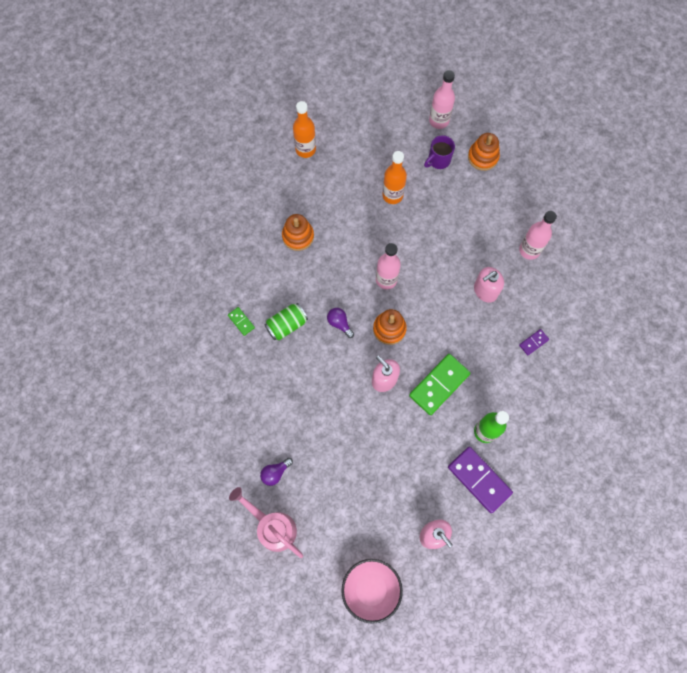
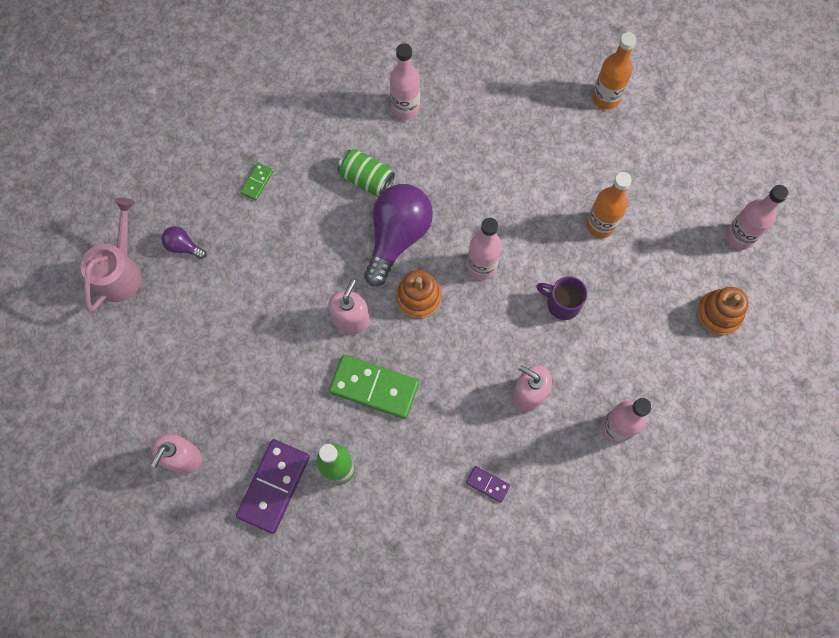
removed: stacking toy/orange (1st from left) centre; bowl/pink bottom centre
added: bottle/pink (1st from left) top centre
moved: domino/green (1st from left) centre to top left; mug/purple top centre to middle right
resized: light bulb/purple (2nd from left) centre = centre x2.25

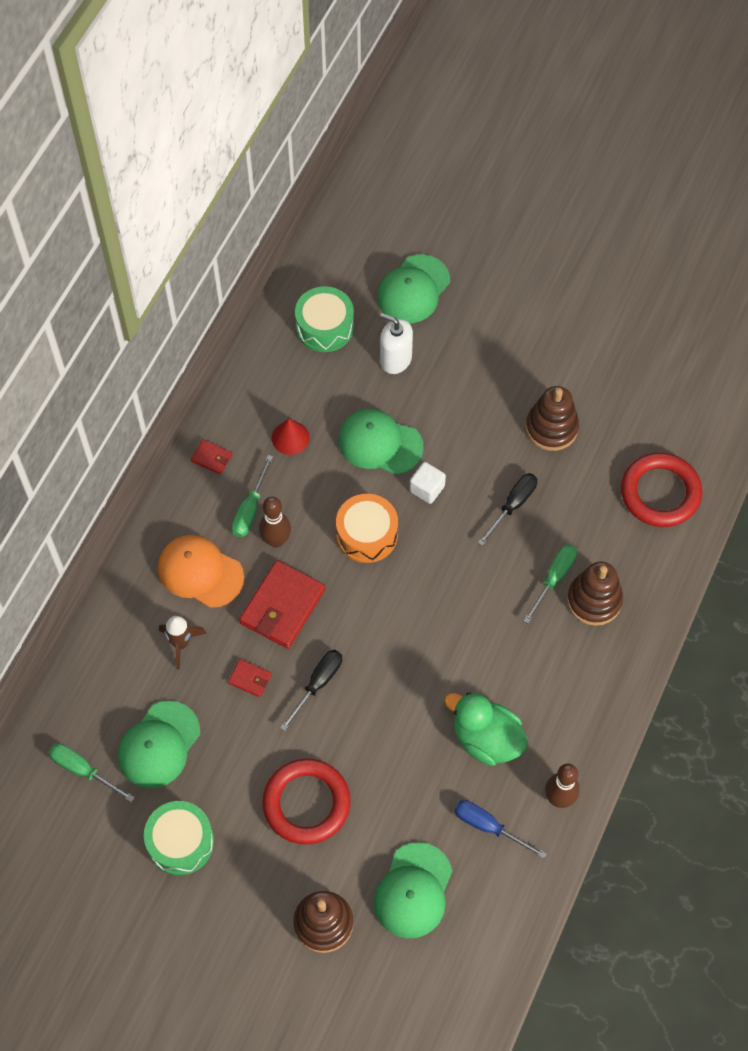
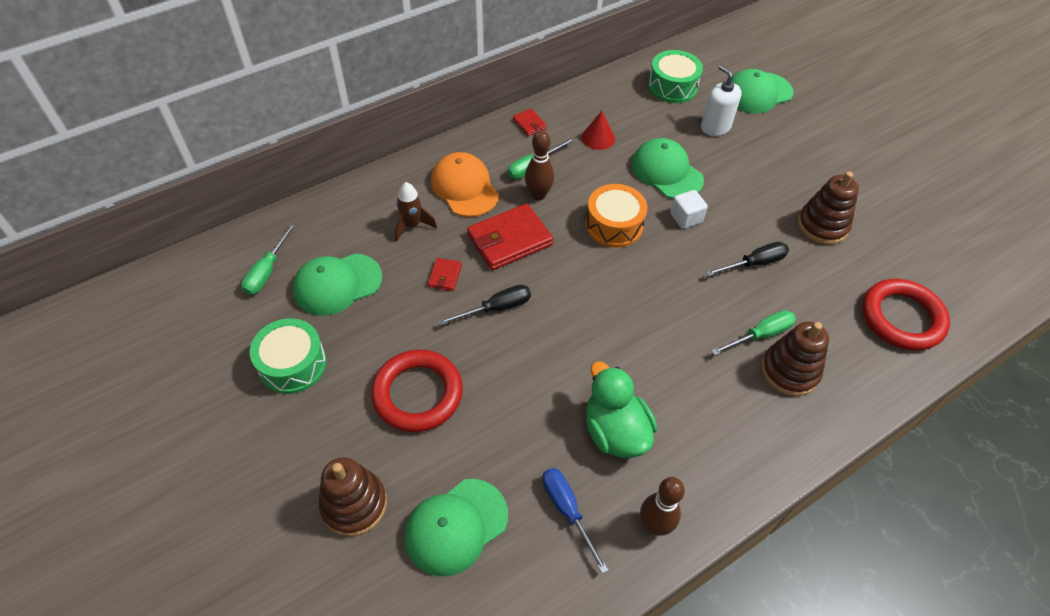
turned: screwdriver/green (1st from left) bottom left = middle left 135 degrees counterclockwise; wallet/red (2nd from left in the first image) centre = centre 45 degrees clockwise

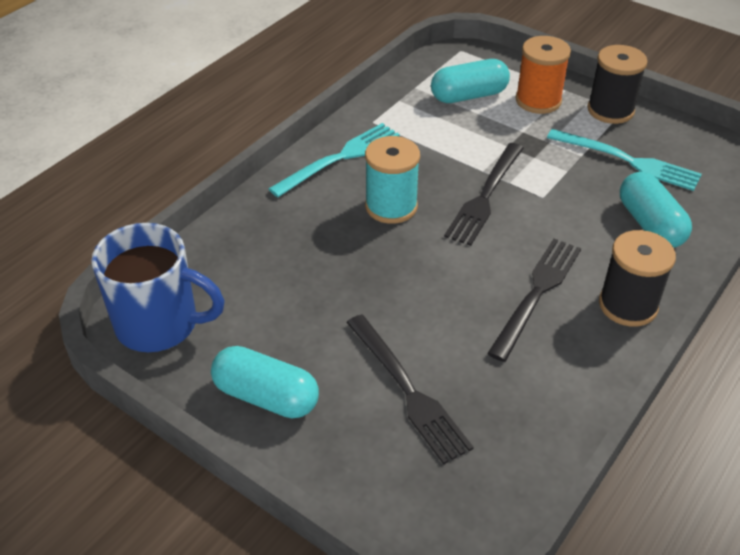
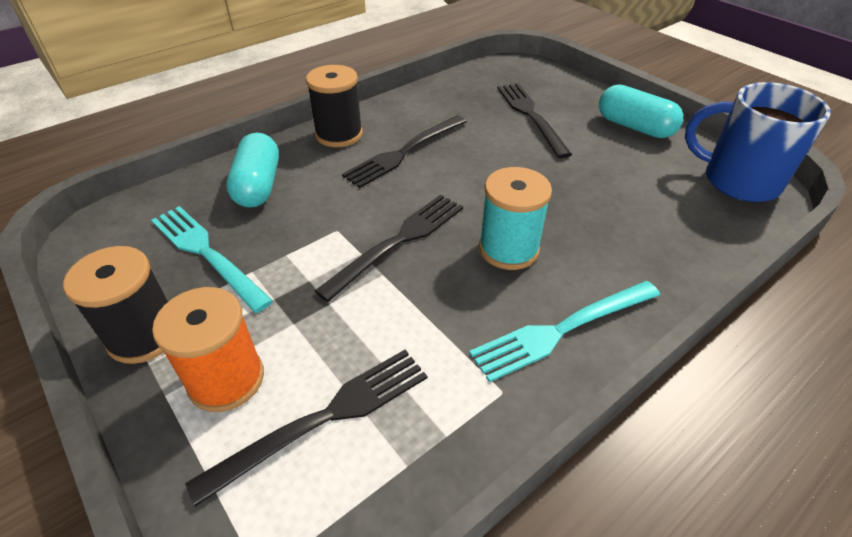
replaced: capsule/turquoise (2nd from left) top centre to fork/black (1st from left) bottom centre

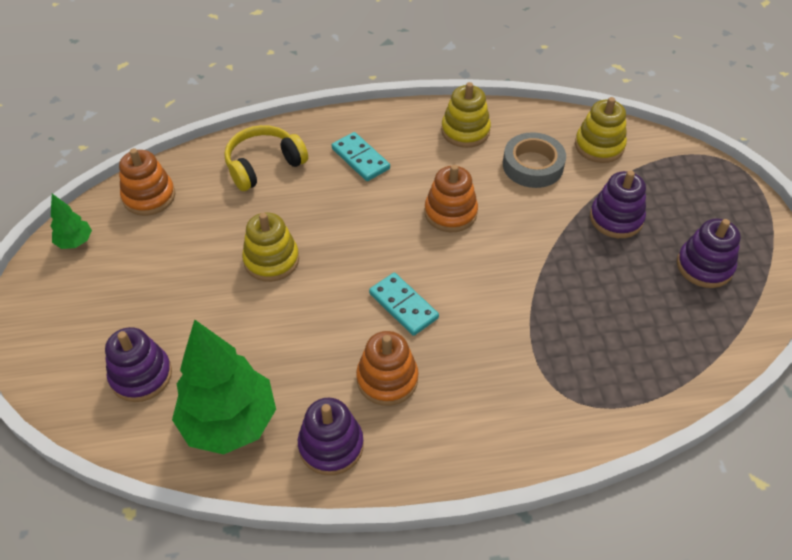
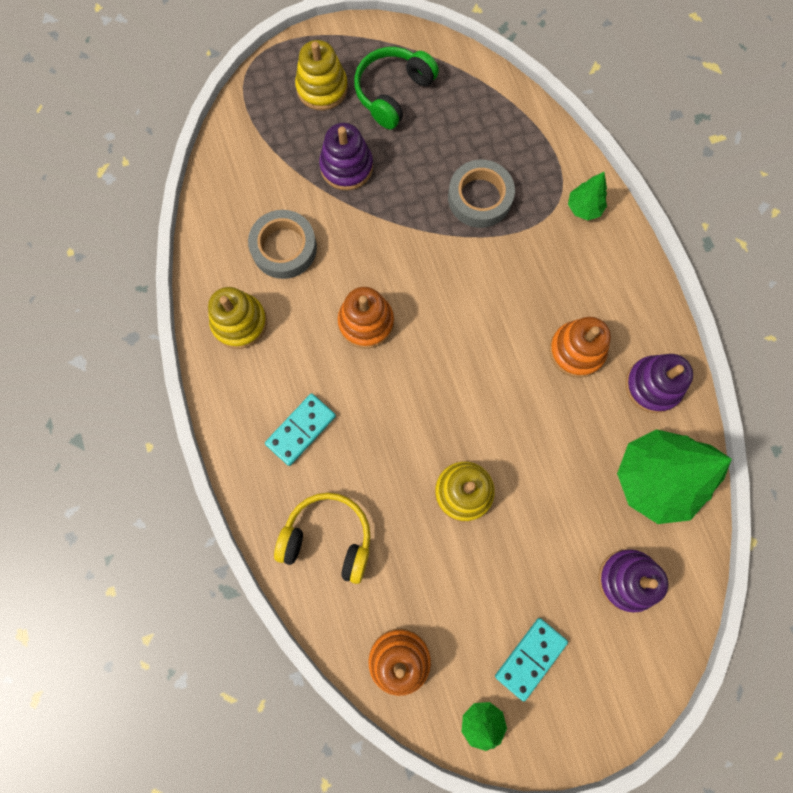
added: tape/grey (2nd from left) top centre; tree/green (2nd from left) top right
moved: stacking toy/yellow (3rd from left in the first image) top right to stacking toy/yellow (2nd from left) top centre; domino/turquoise (2nd from left) centre to bottom right
replaced: stacking toy/purple (4th from left) middle right to headphones/green top centre
turned: headphones/yellow top centre = bottom centre 150 degrees clockwise

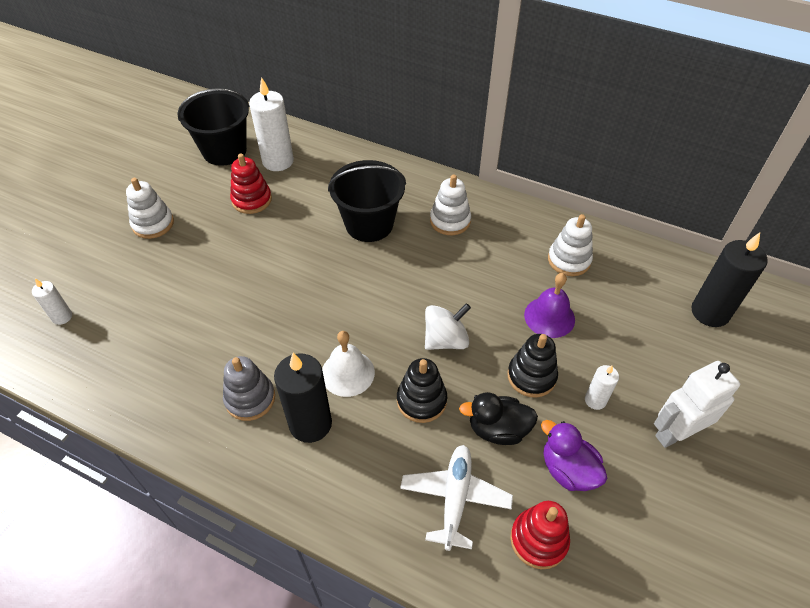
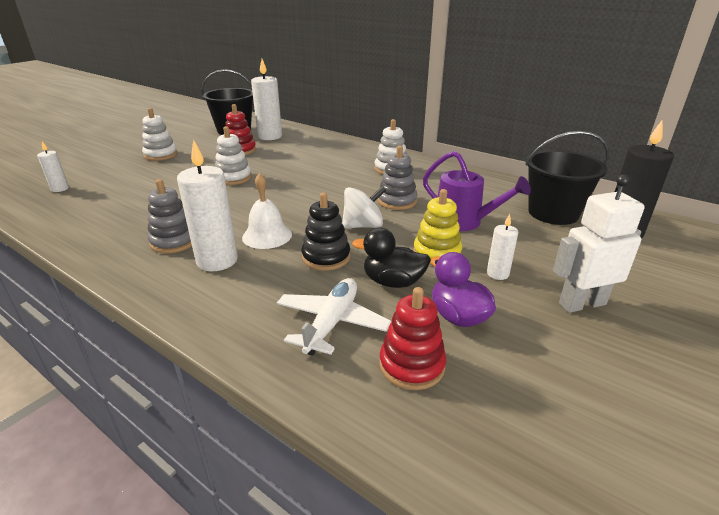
added: stacking toy/grey (2nd from left) centre
moved: stacking toy/white (3rd from left in the first image) middle right to stacking toy/white (2nd from left) top left; bucket/black (2nd from left) top centre to middle right
replaced: bell/purple middle right to watering can/purple centre
recoloured: candle/black (1st from left) centre to candle/white (2nd from left) middle left; stacking toy/black (2nd from left) centre to stacking toy/yellow centre

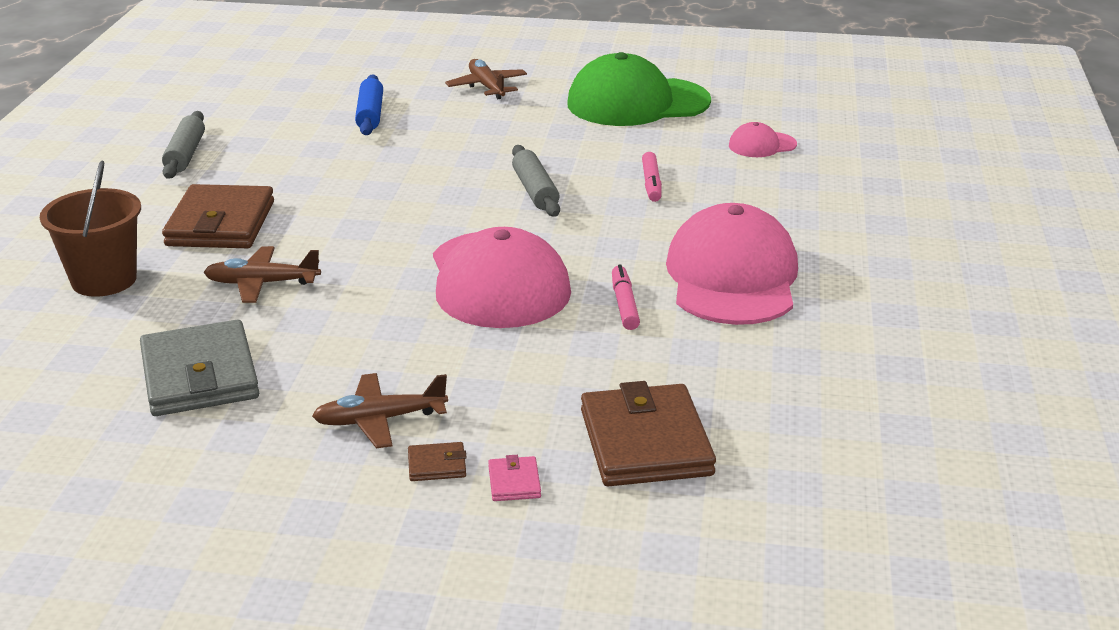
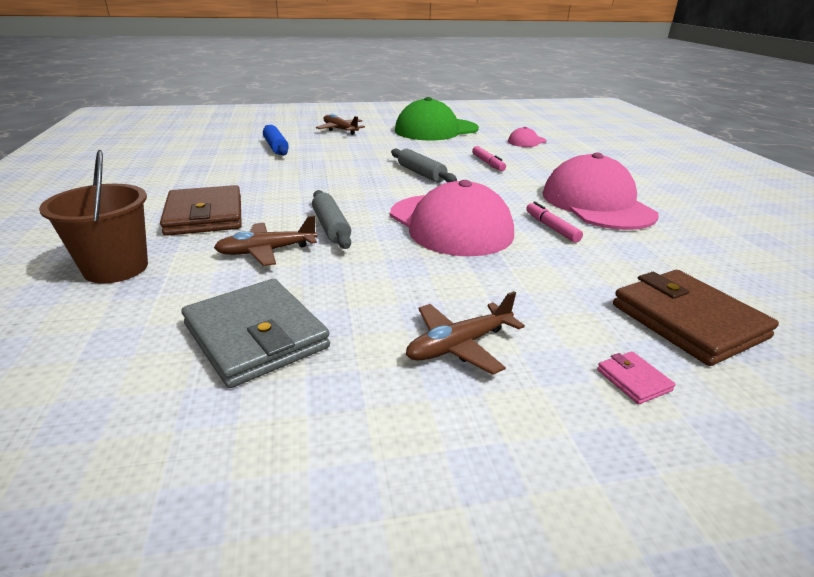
removed: wallet/brown (2nd from left) bottom centre
moved: rolling pin/grey (1st from left) top left to centre

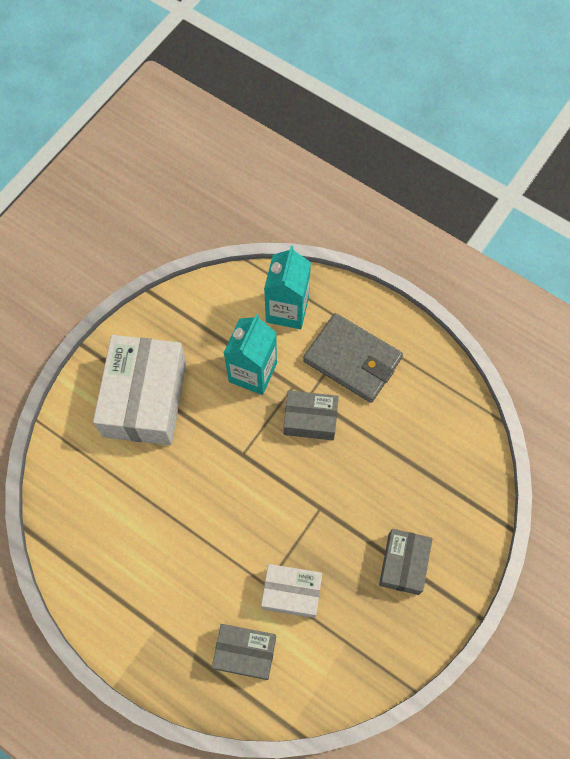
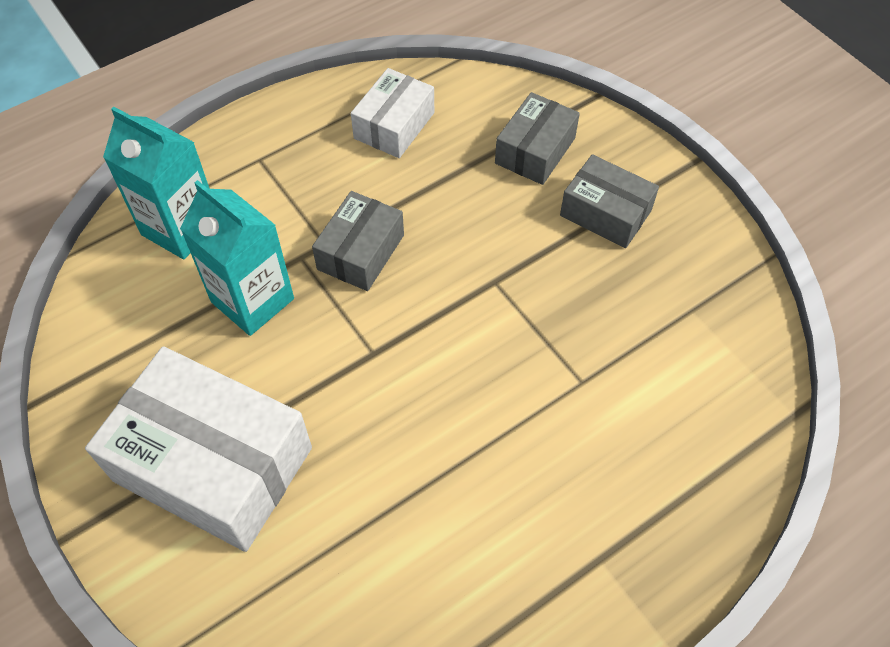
removed: wallet/grey centre
moved: box/white (2nd from left) bottom centre to top centre; box/grey (1st from left in the first image) bottom centre to box/grey (2nd from left) top centre

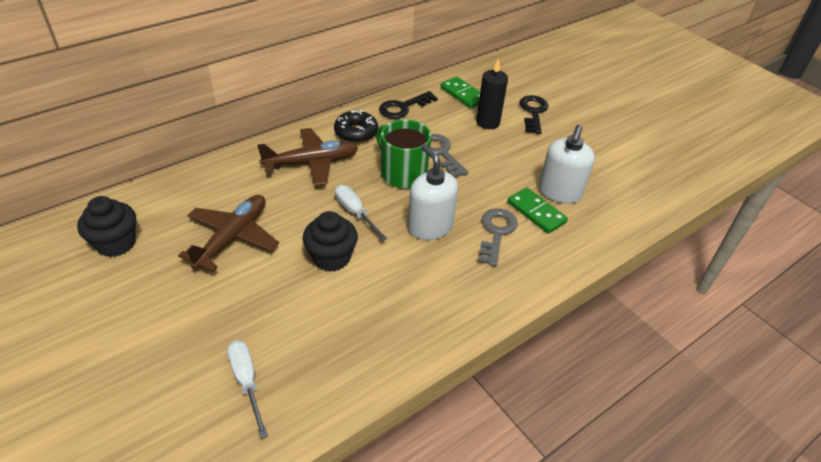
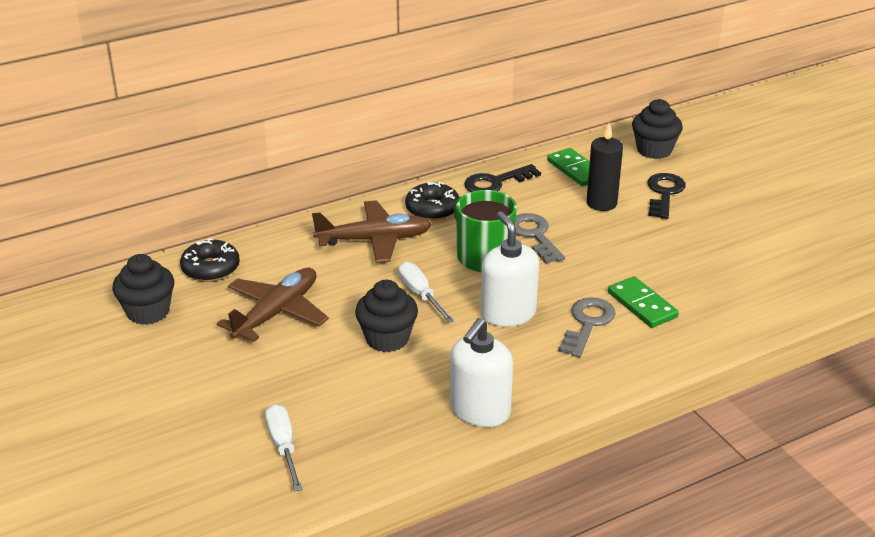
added: donut/black (1st from left) middle left; cupcake/black (3rd from left) top right
moved: soap dispenser/white (2nd from left in the first image) middle right to soap dispenser/white (1st from left) bottom centre

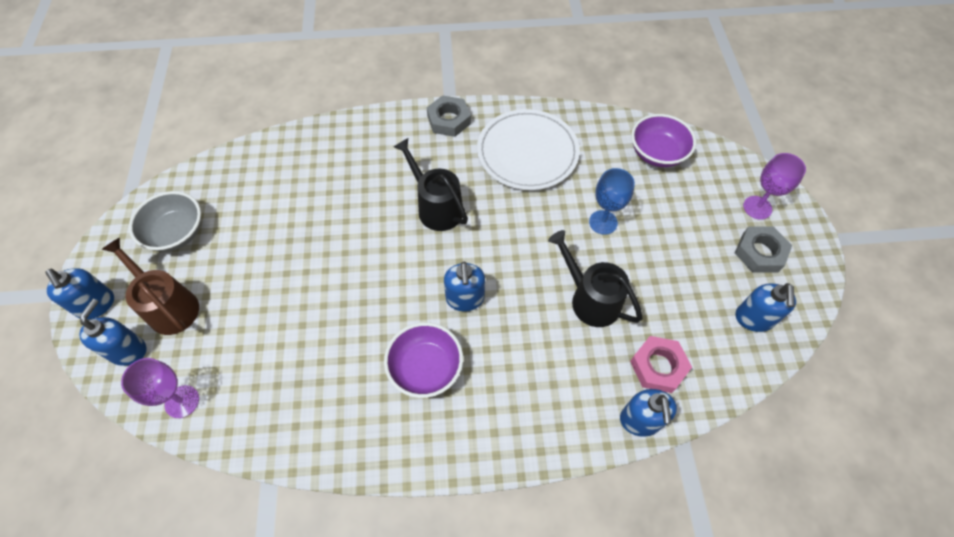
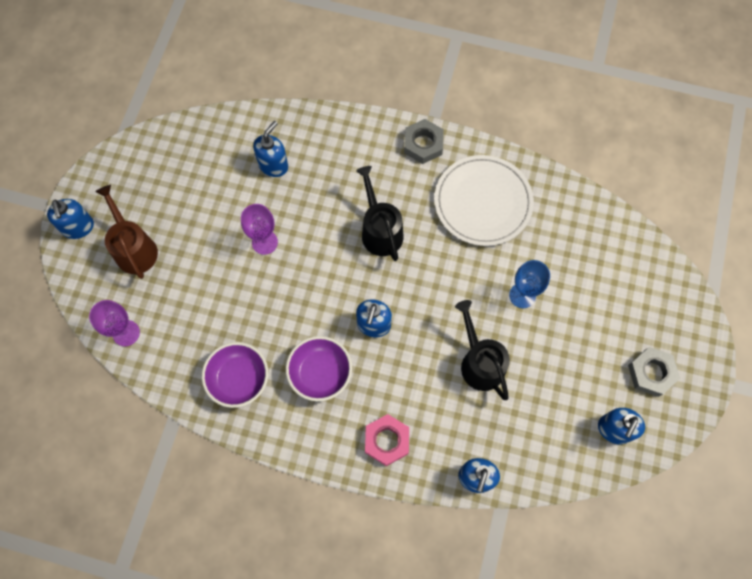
removed: bowl/grey middle left
moved: bowl/purple (2nd from left in the first image) top right to bowl/purple (1st from left) middle left; goblet/purple (2nd from left) middle right to centre; soap dispenser/blue (2nd from left) middle left to top centre; nut/pink bottom right to bottom centre

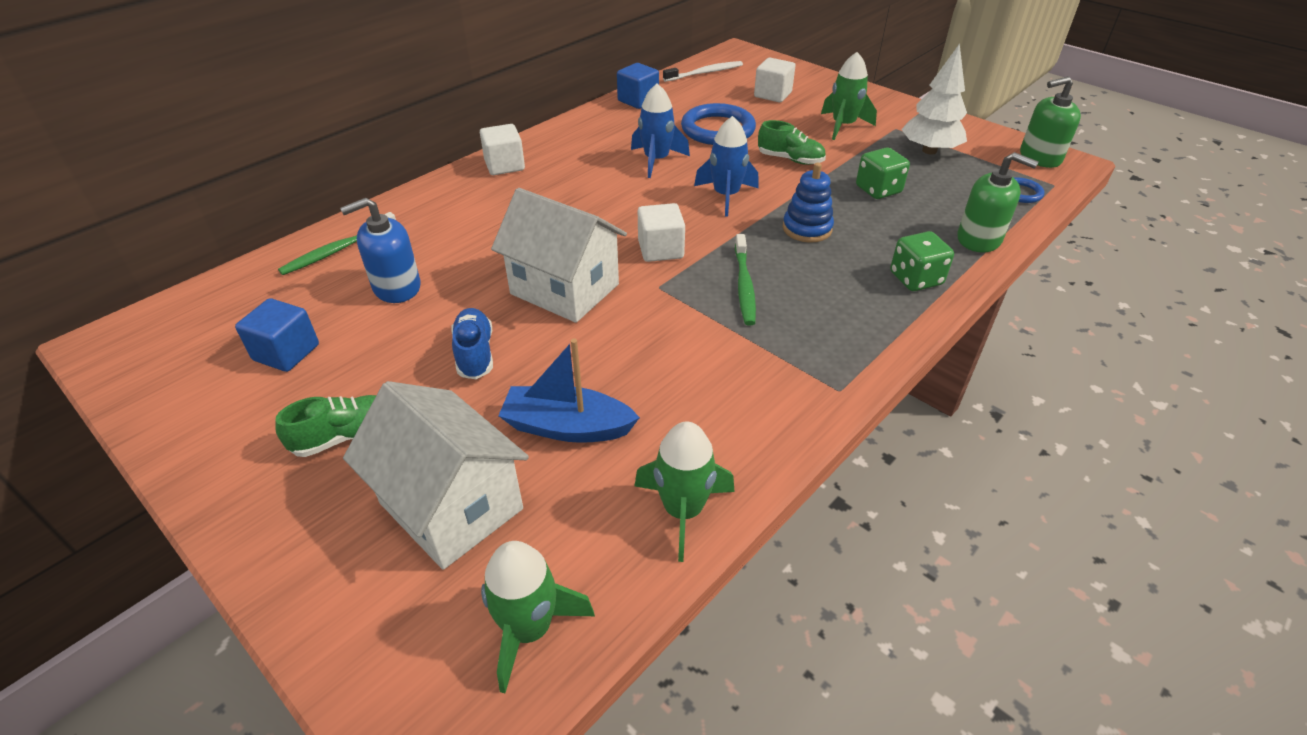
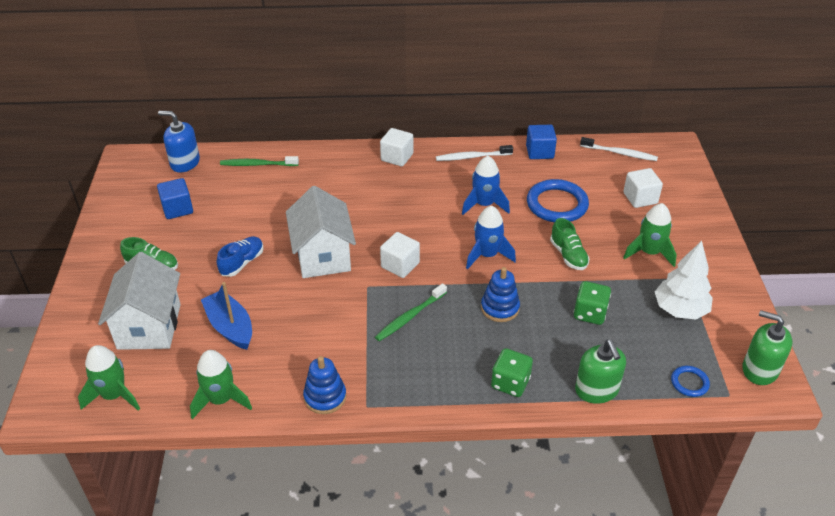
added: stacking toy/blue (1st from left) bottom centre; toothbrush/white (1st from left) top centre
moved: soap dispenser/blue middle left to top left

